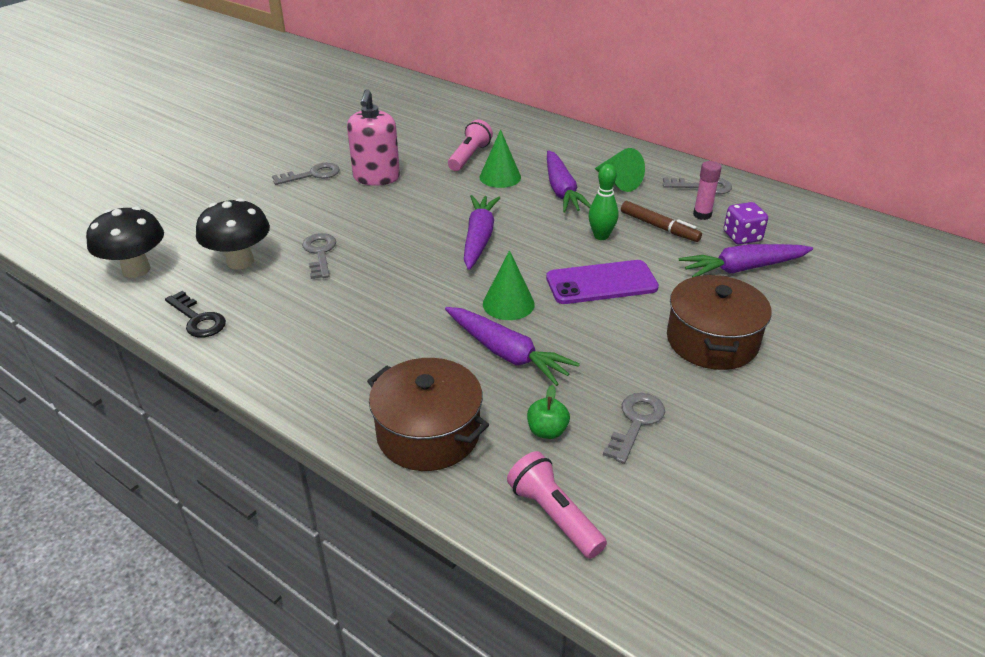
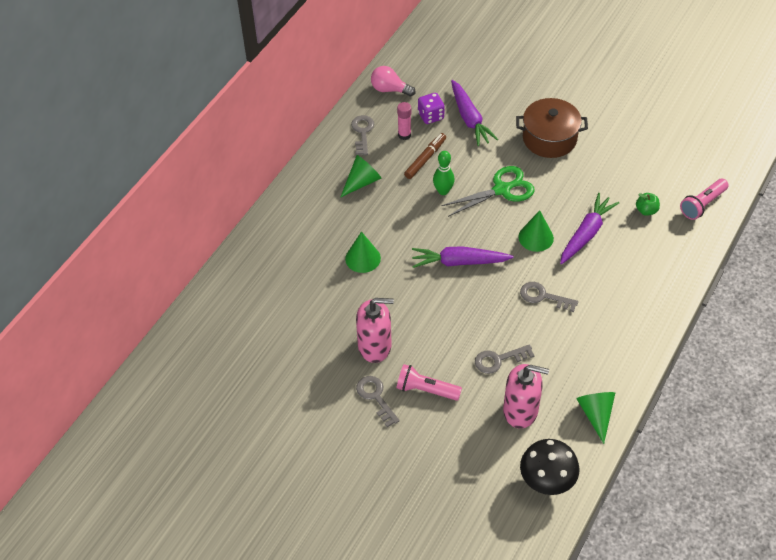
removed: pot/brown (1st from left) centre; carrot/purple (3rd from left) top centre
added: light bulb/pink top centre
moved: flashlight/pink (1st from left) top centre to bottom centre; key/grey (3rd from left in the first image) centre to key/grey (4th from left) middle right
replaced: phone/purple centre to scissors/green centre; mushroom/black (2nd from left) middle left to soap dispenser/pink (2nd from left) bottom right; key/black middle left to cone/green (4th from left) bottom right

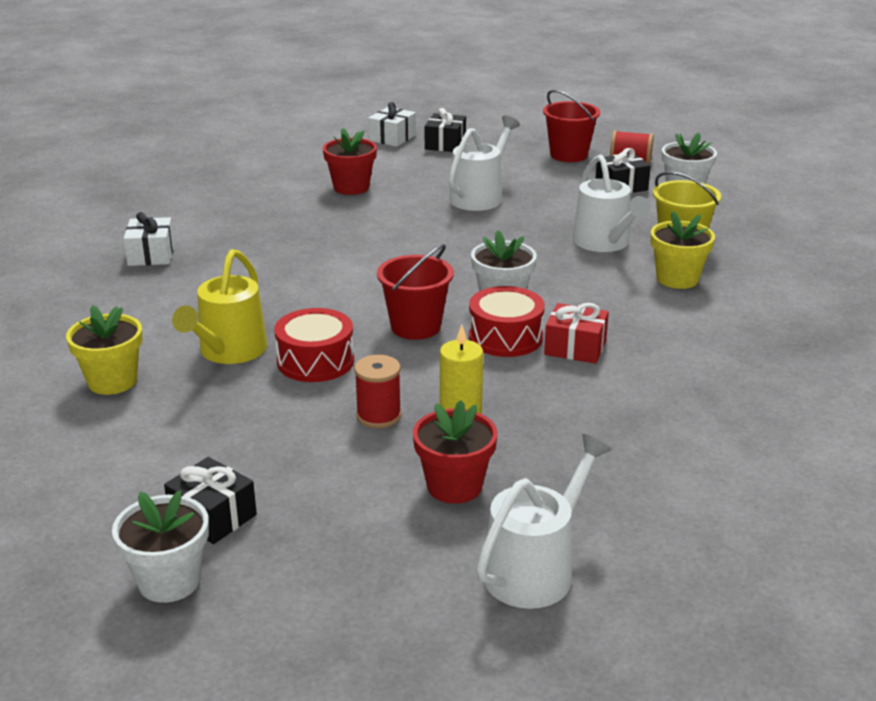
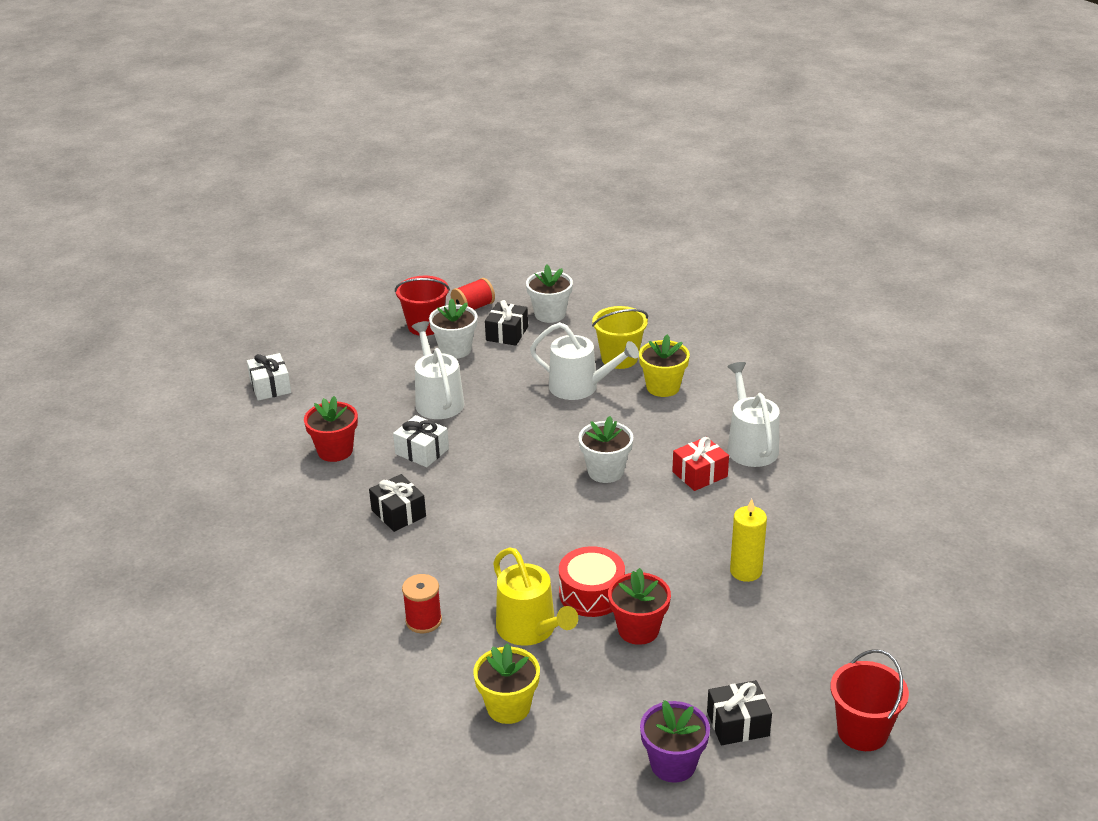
removed: drum/red (2nd from left) centre
added: flower pot/purple bottom centre
moved: gift/black (2nd from left in the first image) top centre to gift/black (1st from left) centre; gift/white (1st from left in the first image) middle left to gift/white (2nd from left) centre; spool/red (1st from left) centre to bottom centre; flower pot/white (1st from left) bottom left to centre; flower pot/red (2nd from left) centre to bottom centre; watering can/white (2nd from left in the first image) bottom centre to watering can/white (3rd from left) middle right; bucket/red (1st from left in the first image) centre to bucket/red (2nd from left) bottom right

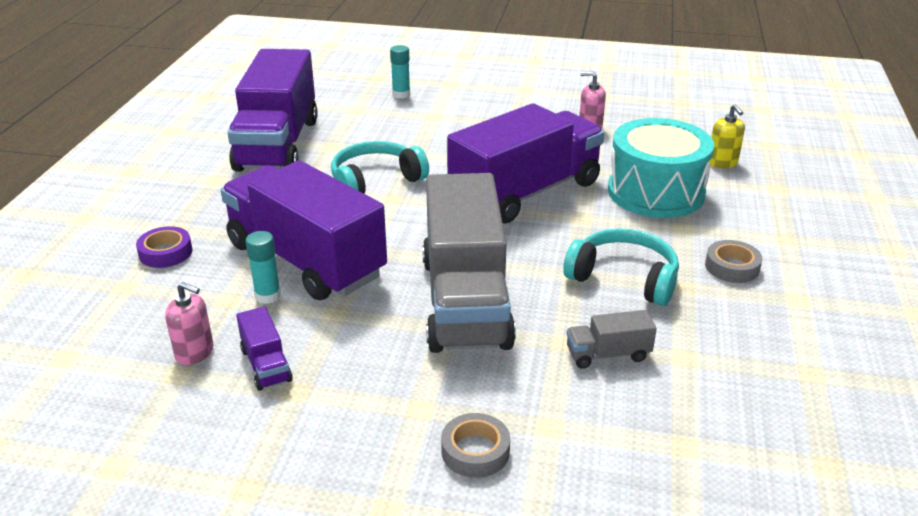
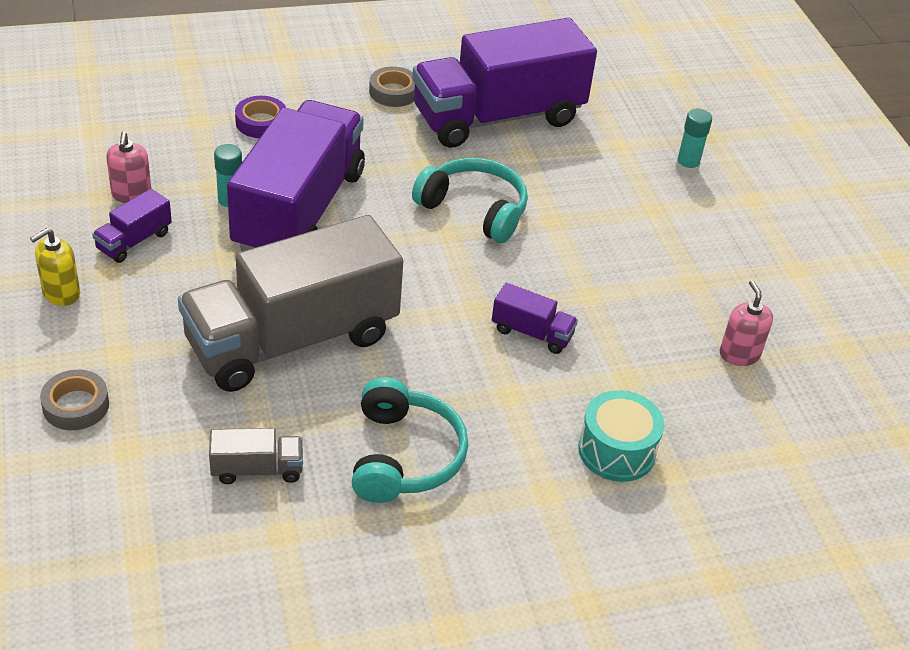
moved: soap dispenser/yellow top right to middle left; tape/grey (2nd from left) middle right to top centre
turned: truck/grey (2nd from left in the first image) centre = bottom left 120 degrees clockwise
resized: truck/purple (4th from left) top centre = centre x0.40; drum/turquoise top right = bottom right x0.59

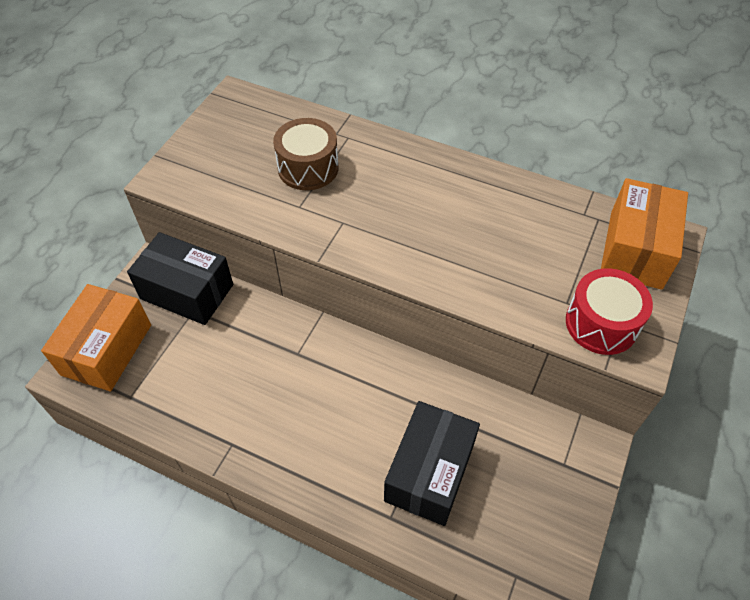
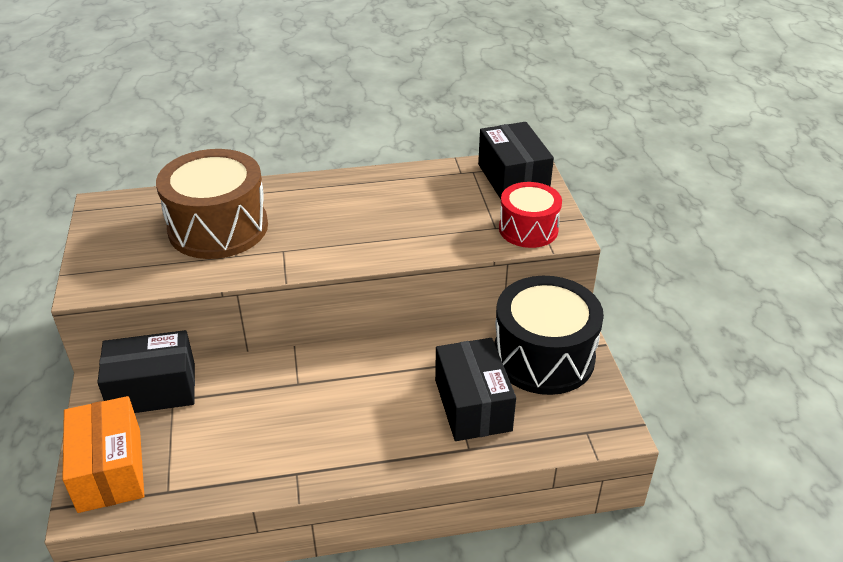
added: drum/black centre
recoloured: box/orange (2nd from left) middle right to box/black (3rd from left) top centre
resized: drum/brown top centre = middle left x1.67

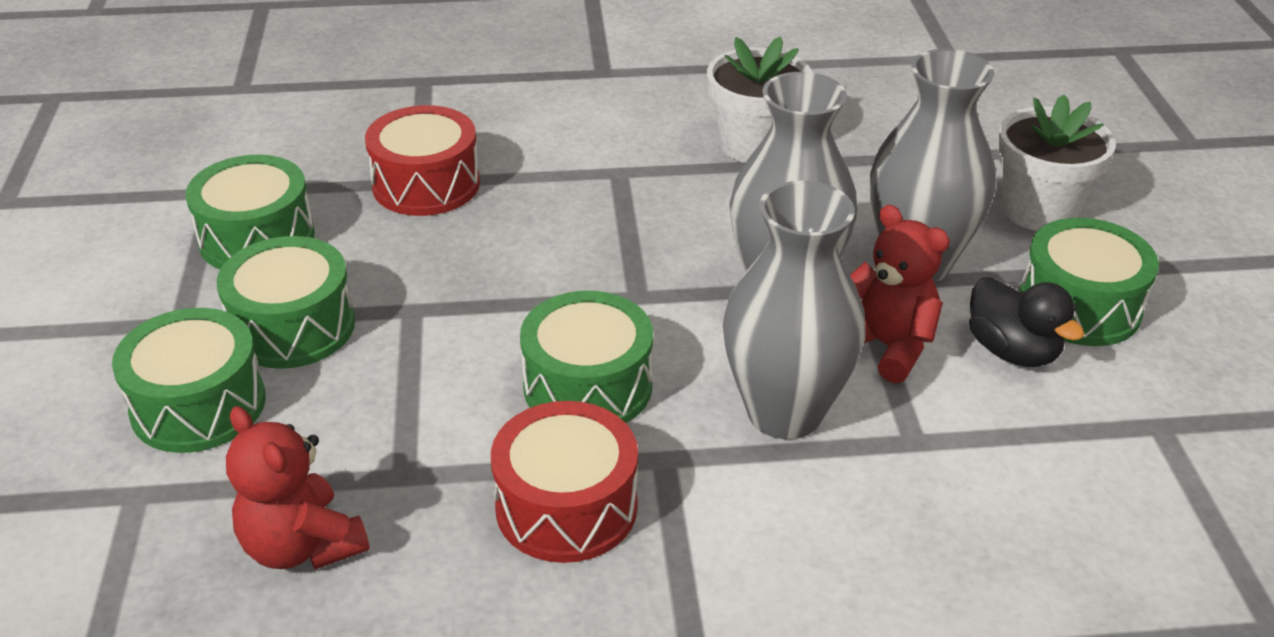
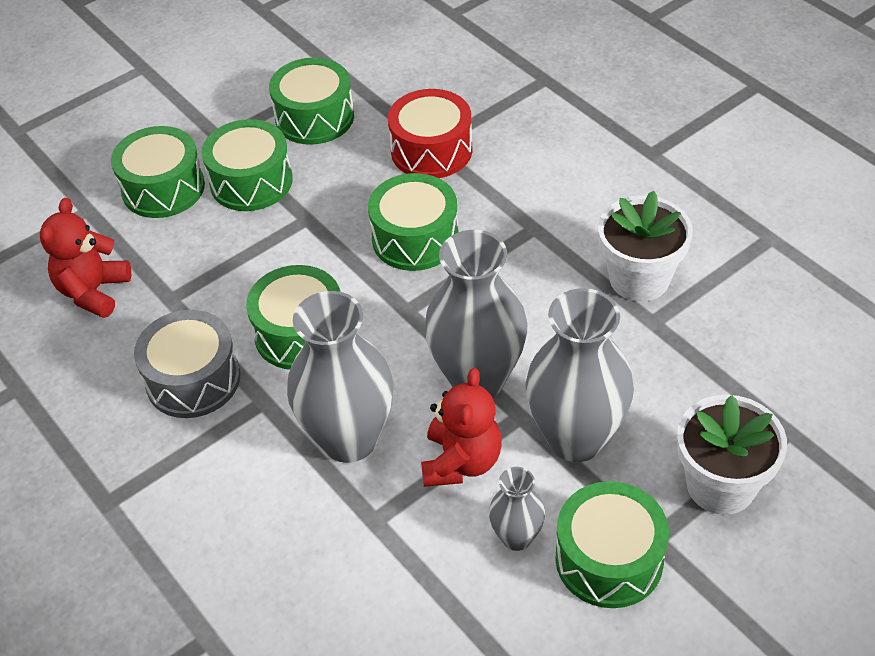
added: drum/green (5th from left) centre
replaced: duck/black middle right to vase/grey (3rd from left) bottom centre
recoloured: drum/red (2nd from left) bottom centre to drum/grey middle left

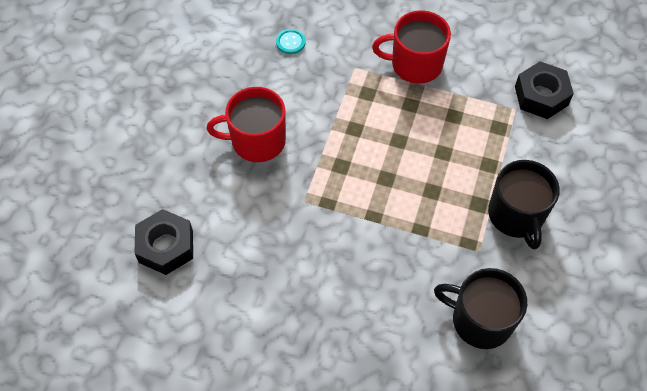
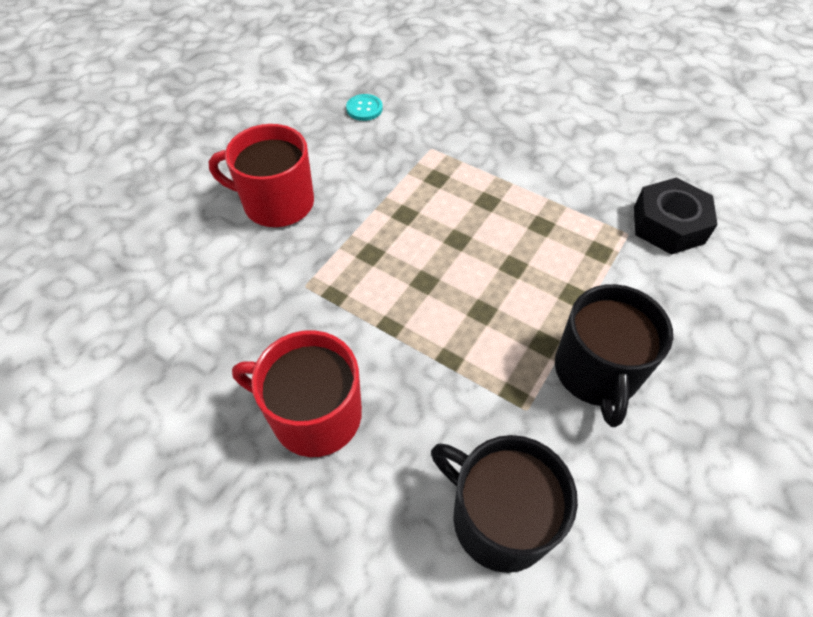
removed: nut/black (1st from left) middle left
moved: mug/red (2nd from left) top centre to centre

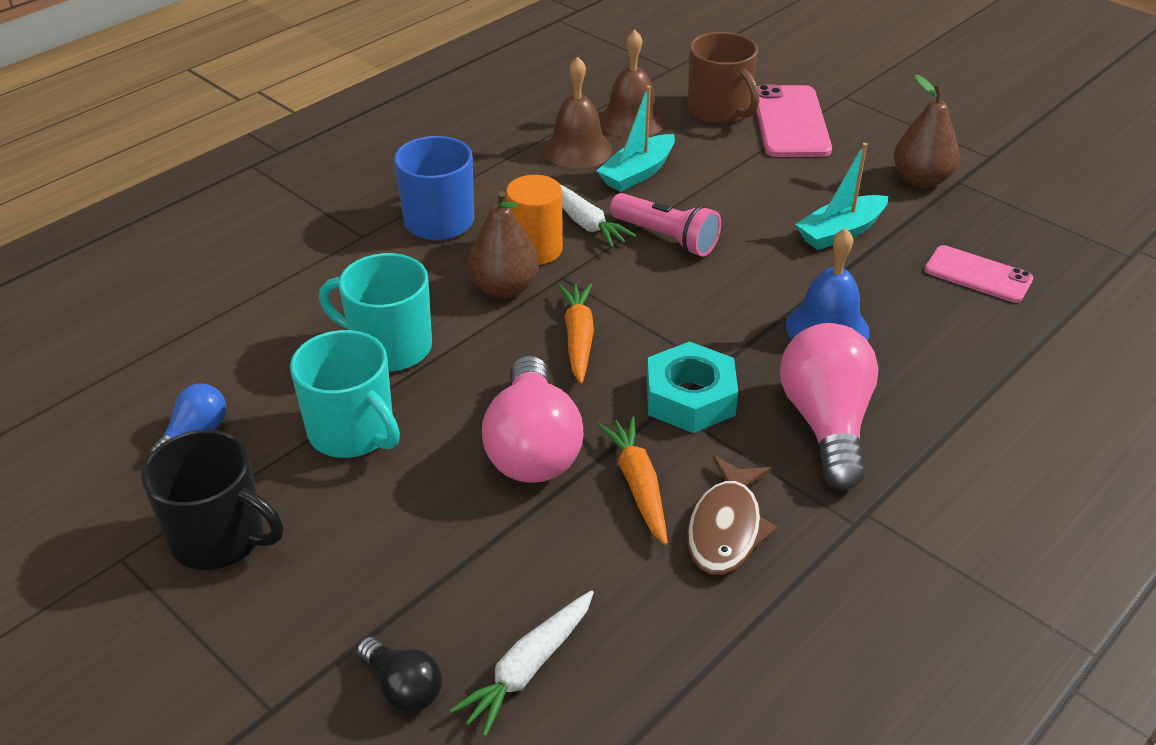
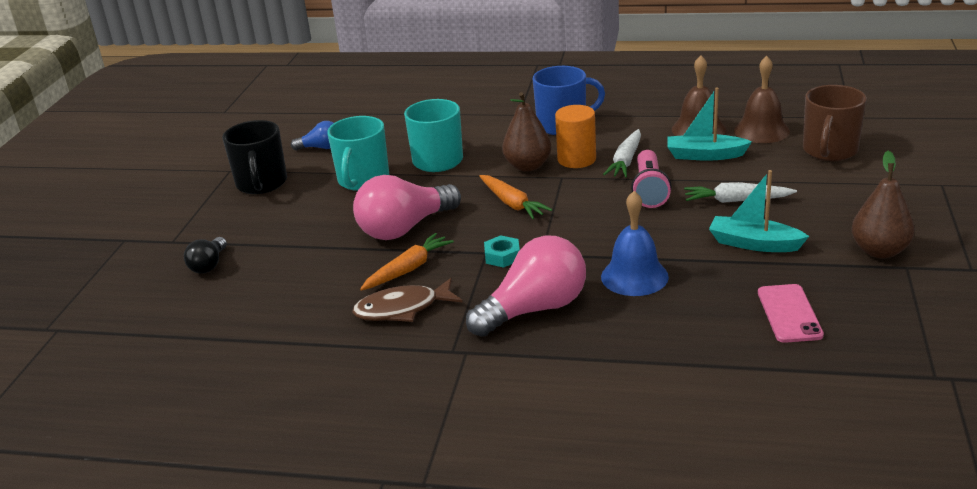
removed: phone/pink (1st from left) top right
moved: carrot/white (1st from left in the first image) bottom centre to carrot/white (2nd from left) middle right
turned: carrot/orange (1st from left in the first image) centre = centre 90 degrees clockwise
resized: nut/turquoise centre = centre x0.56

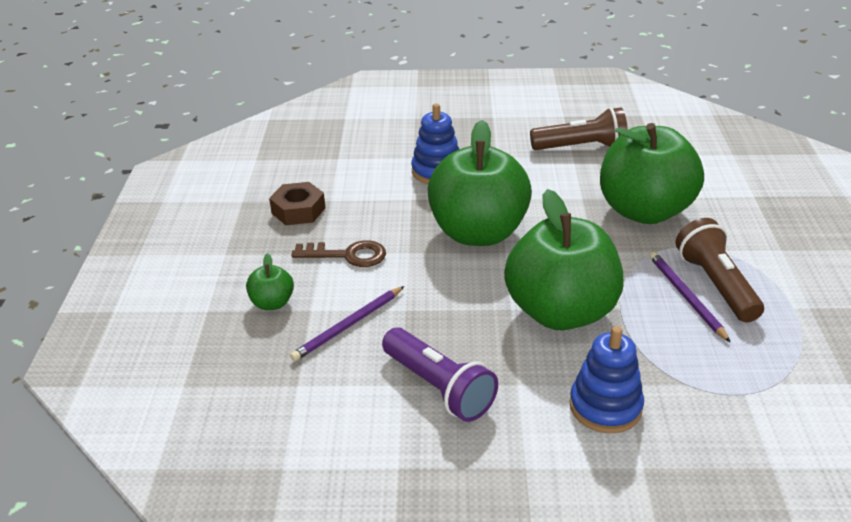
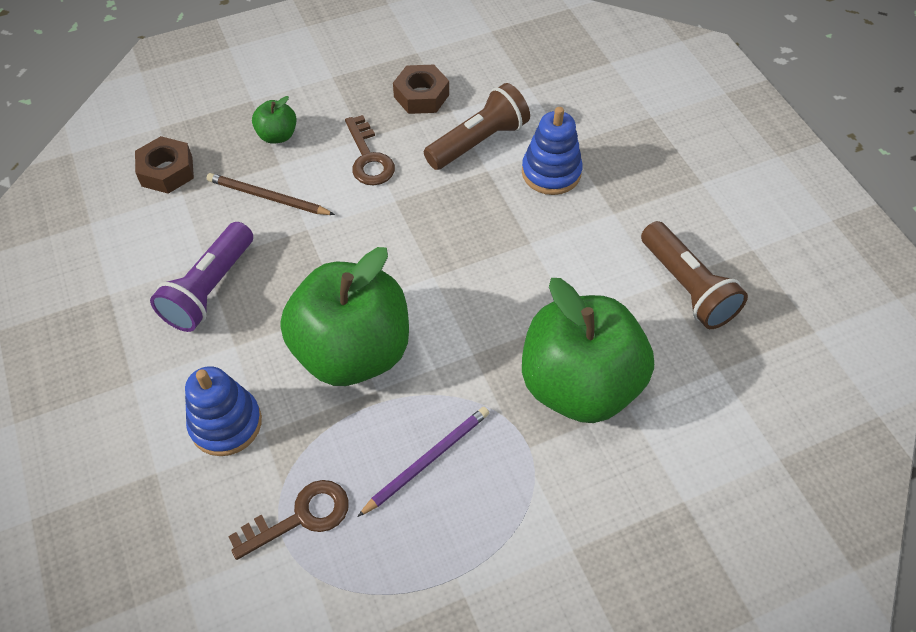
removed: apple/green (2nd from left) centre
added: nut/brown (1st from left) top left; key/brown (1st from left) bottom left
moved: flashlight/brown (2nd from left in the first image) middle right to flashlight/brown (1st from left) top centre
recoloured: pencil/purple (1st from left) centre to pencil/brown top left

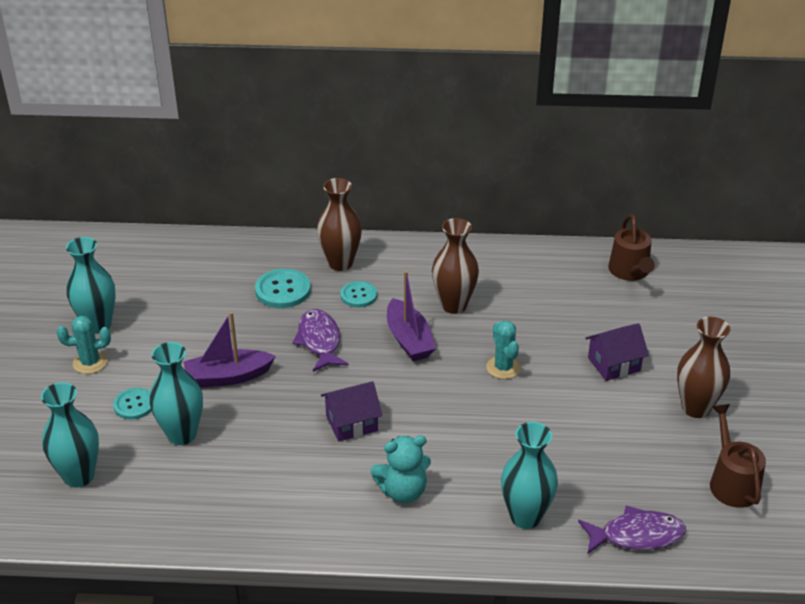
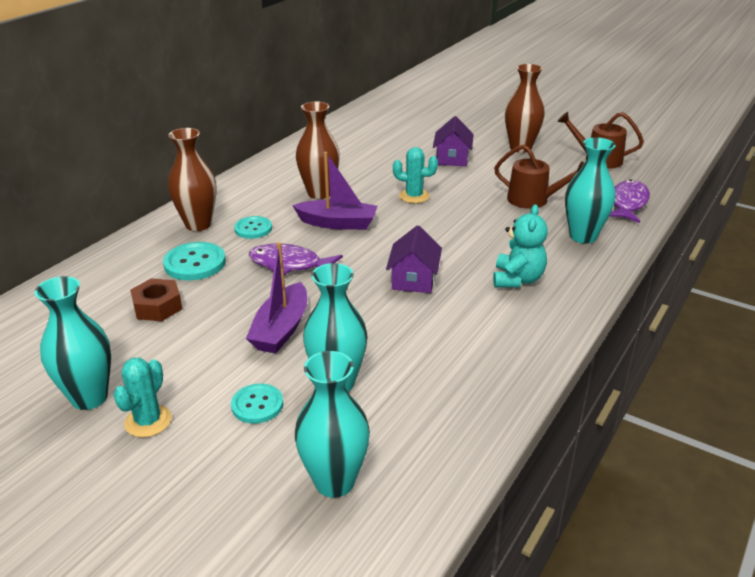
added: nut/brown middle left
moved: watering can/brown (1st from left) middle right to top right

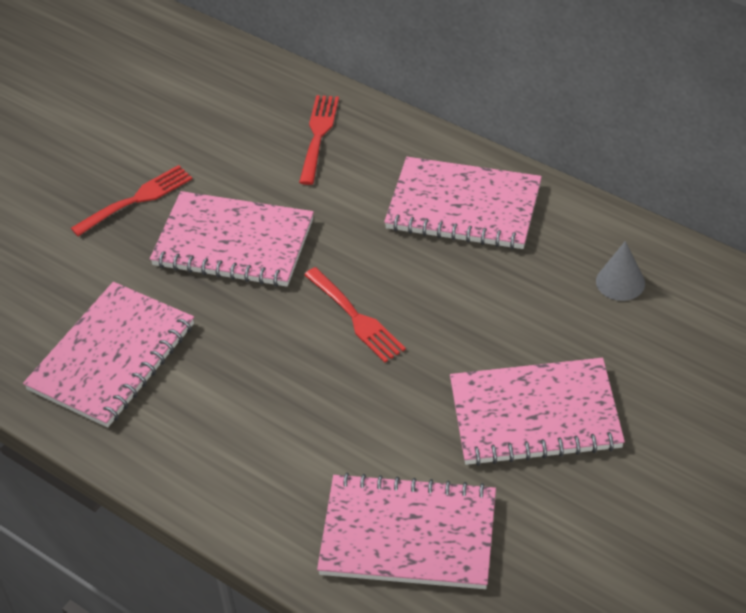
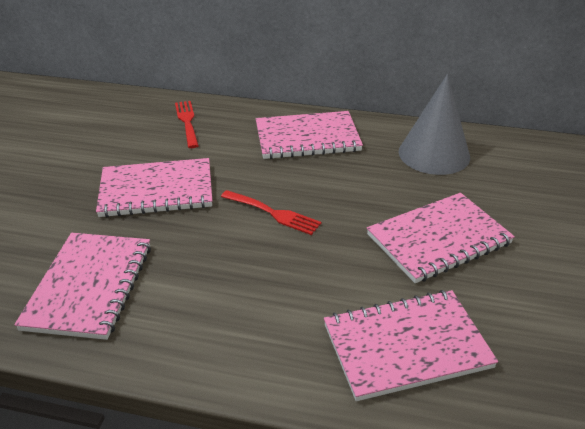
removed: fork/red (1st from left) top left
resized: cone/grey middle right = top right x2.10

